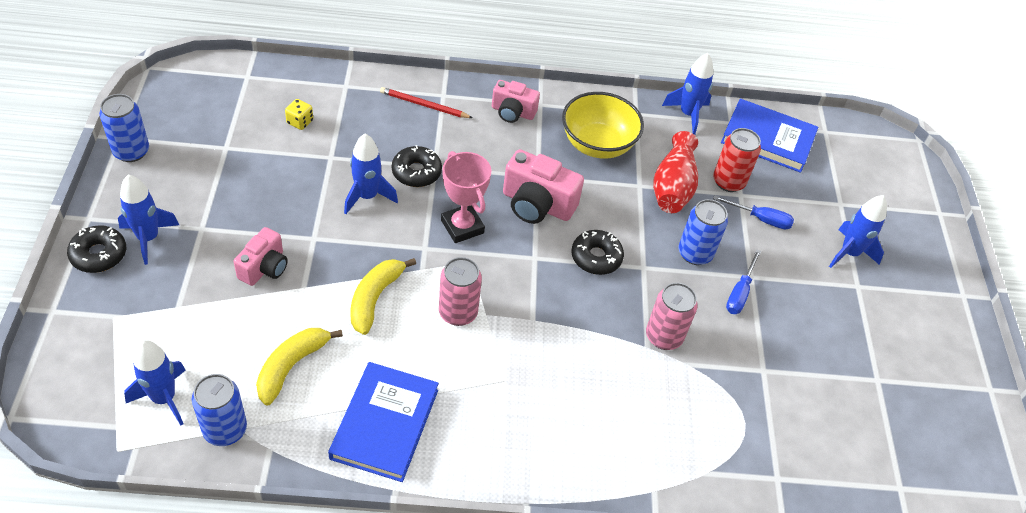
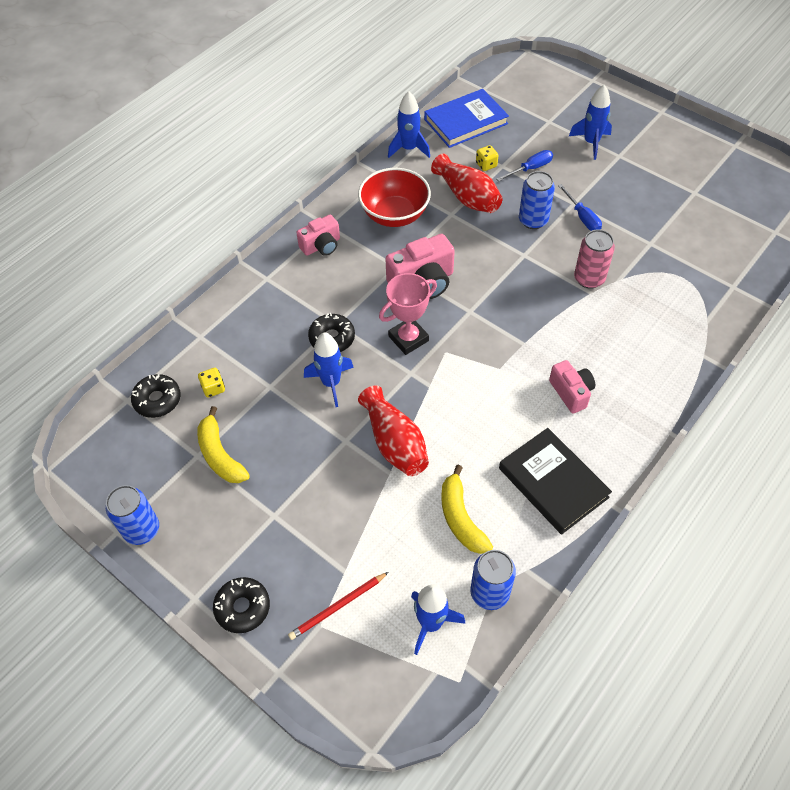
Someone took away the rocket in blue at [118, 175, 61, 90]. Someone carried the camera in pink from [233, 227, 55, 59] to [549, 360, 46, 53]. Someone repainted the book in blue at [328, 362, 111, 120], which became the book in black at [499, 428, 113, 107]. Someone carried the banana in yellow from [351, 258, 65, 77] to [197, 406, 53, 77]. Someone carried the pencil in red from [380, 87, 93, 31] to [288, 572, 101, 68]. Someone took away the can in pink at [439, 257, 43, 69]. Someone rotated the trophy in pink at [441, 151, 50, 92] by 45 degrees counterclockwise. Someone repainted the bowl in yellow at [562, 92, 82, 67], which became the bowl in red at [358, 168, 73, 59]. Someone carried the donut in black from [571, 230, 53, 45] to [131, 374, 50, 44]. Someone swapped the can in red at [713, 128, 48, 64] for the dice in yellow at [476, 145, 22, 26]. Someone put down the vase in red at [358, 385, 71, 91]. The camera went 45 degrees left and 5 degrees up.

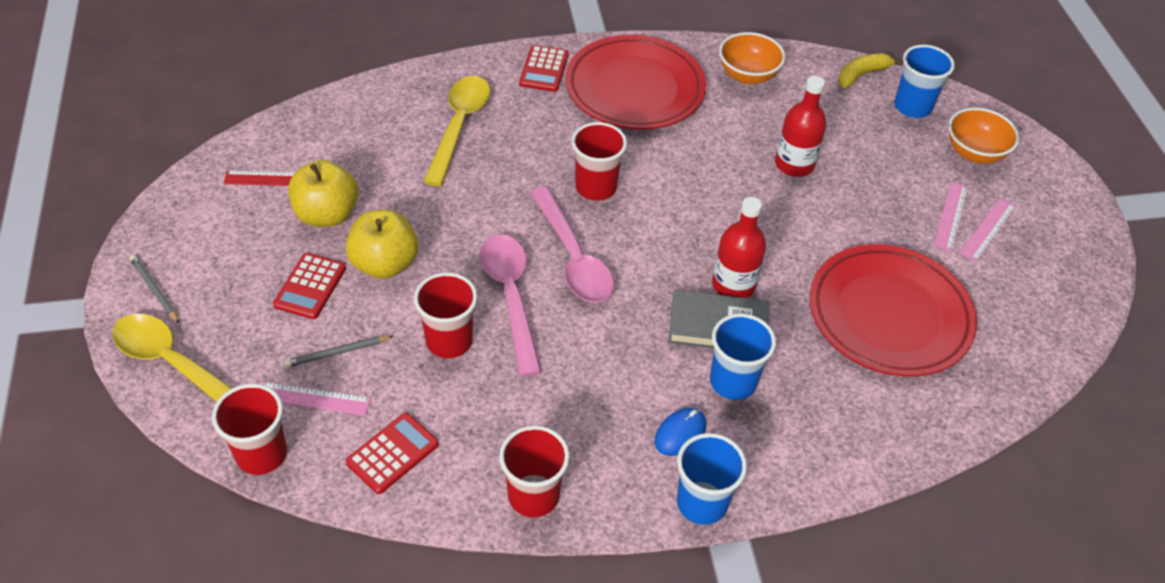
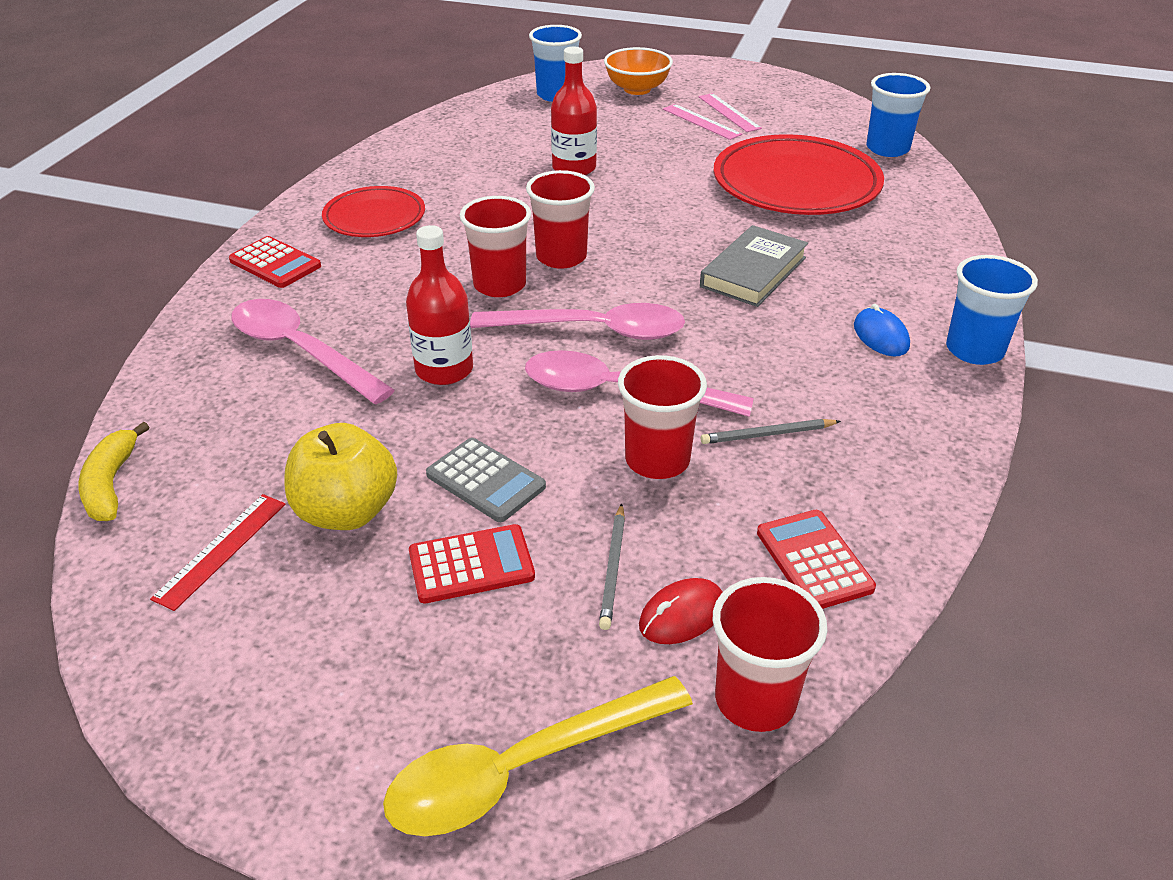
Someone carried the pencil in grey from [130, 255, 49, 68] to [701, 419, 140, 25]. Someone swapped the ruler in pink at [262, 382, 109, 34] for the mouse in red at [639, 578, 83, 66]. Someone rotated the calculator in red at [273, 253, 73, 66] by 60 degrees counterclockwise. Someone swapped the apple in yellow at [345, 210, 73, 69] for the calculator in grey at [426, 438, 120, 84]. Someone repainted the spoon in yellow at [423, 76, 67, 110], which became the spoon in pink at [231, 299, 164, 105]. Someone carried the cup in red from [499, 425, 71, 93] to [526, 170, 69, 99]. Someone scaled the plate in red at [565, 35, 141, 95] by 0.58. Someone carried the cup in blue from [710, 313, 66, 87] to [866, 73, 64, 84]. Someone carried the bottle in red from [712, 197, 54, 101] to [406, 225, 67, 160]. Someone took away the bowl in orange at [719, 32, 66, 52]. Someone carried the banana in yellow from [838, 53, 65, 35] to [79, 422, 70, 99]. The camera went 60 degrees left and 10 degrees down.

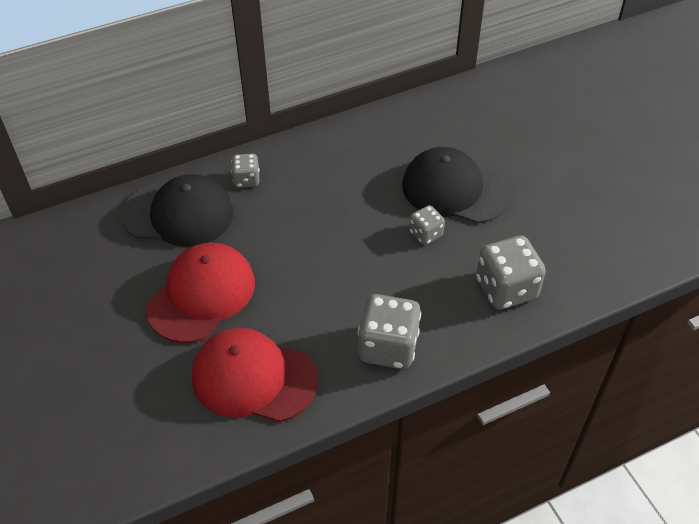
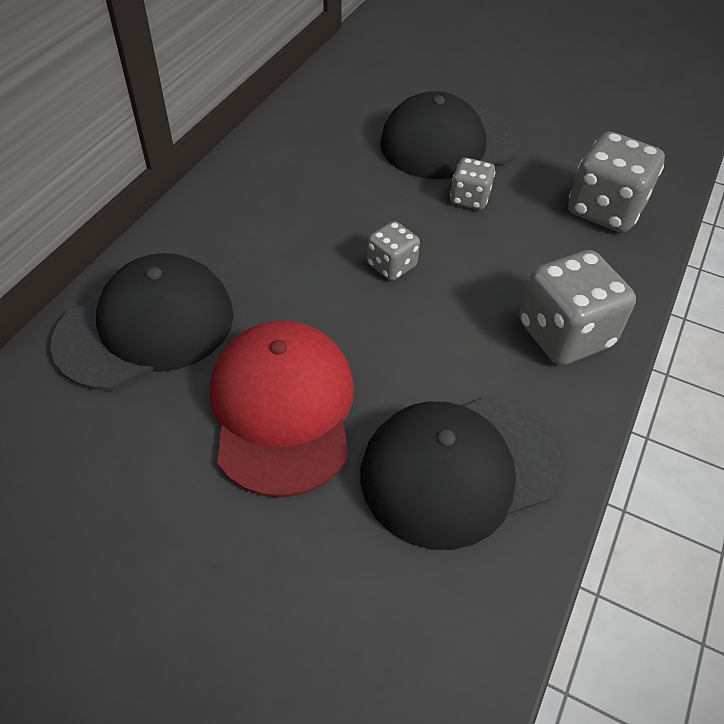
Someone repainted the cap in red at [192, 328, 126, 94], which became the cap in black at [360, 397, 202, 153]. Someone carried the dice in grey from [231, 154, 29, 34] to [367, 221, 53, 60]. The camera went 40 degrees left and 0 degrees up.

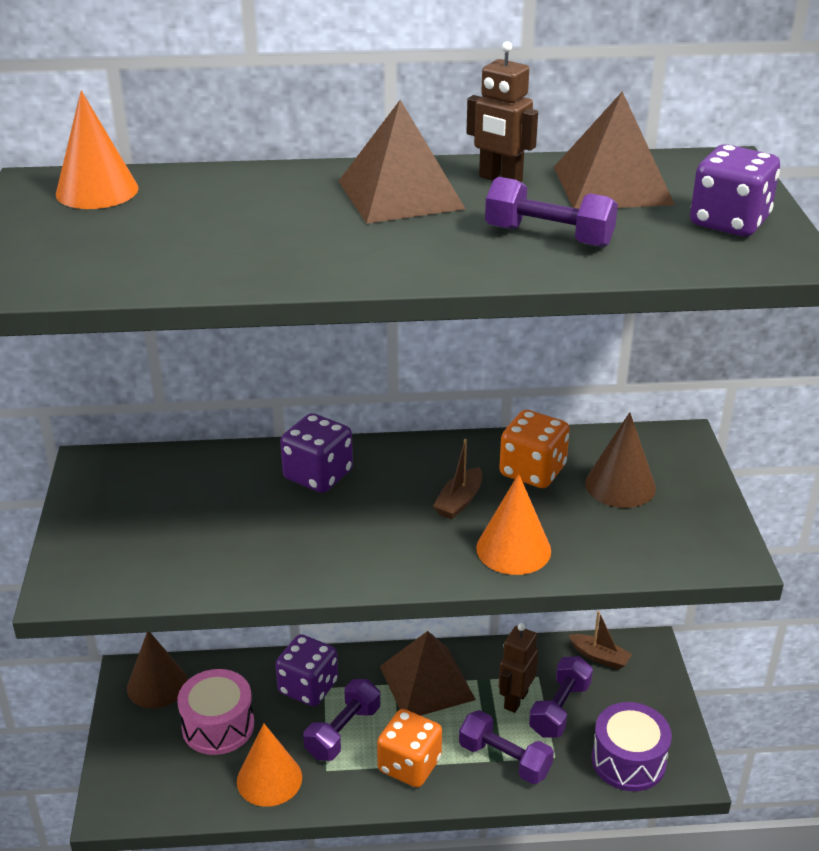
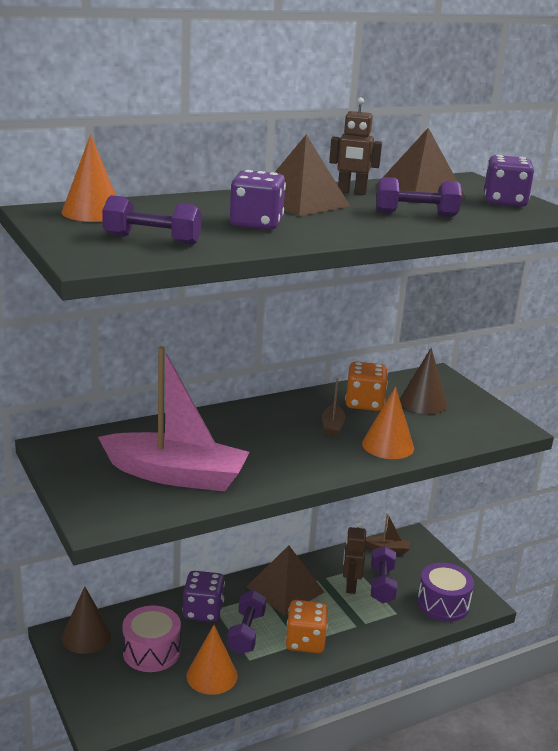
Someone carried the dice in purple from [280, 413, 73, 80] to [230, 170, 56, 60]. Someone carried the dumbbell in purple from [459, 710, 95, 74] to [102, 195, 100, 50]. Someone put down the boat in pink at [98, 346, 152, 145]. The camera went 25 degrees left and 10 degrees down.

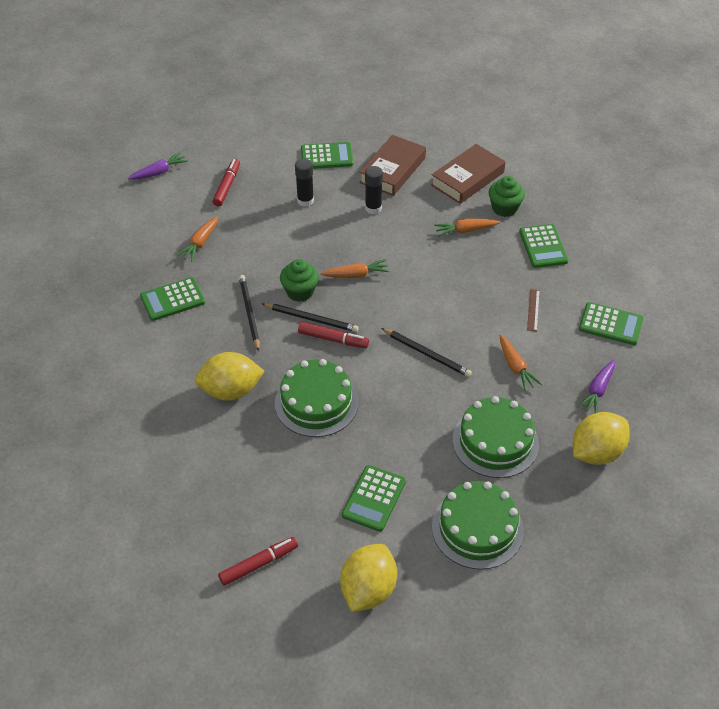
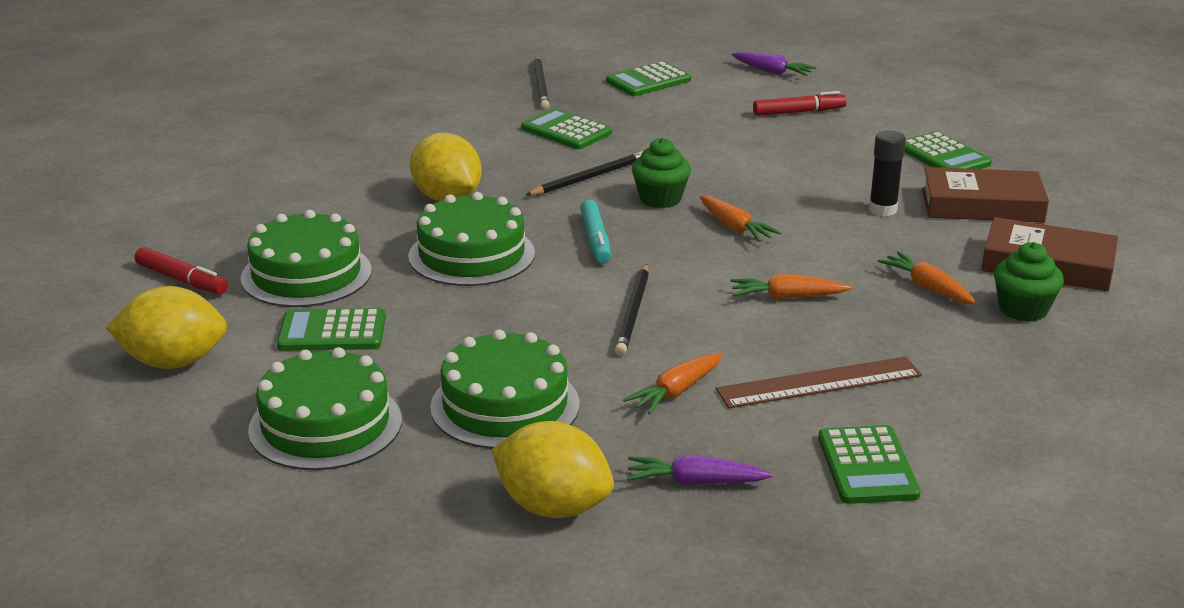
Someone carried the carrot in orange from [177, 216, 41, 45] to [730, 274, 121, 25]. Someone carried the pencil in black from [261, 303, 98, 29] to [534, 56, 15, 53]. Someone took away the glue stick in black at [295, 159, 19, 48]. Someone repainted the marker in red at [298, 322, 71, 26], which became the marker in turquoise at [580, 200, 31, 64]. Someone carried the calculator in green from [519, 224, 49, 44] to [606, 61, 85, 35]. Someone scaled the ruler in brown at [527, 289, 13, 43] by 1.99. Someone put down the cake in green at [241, 210, 131, 97]. The camera went 65 degrees right and 20 degrees down.

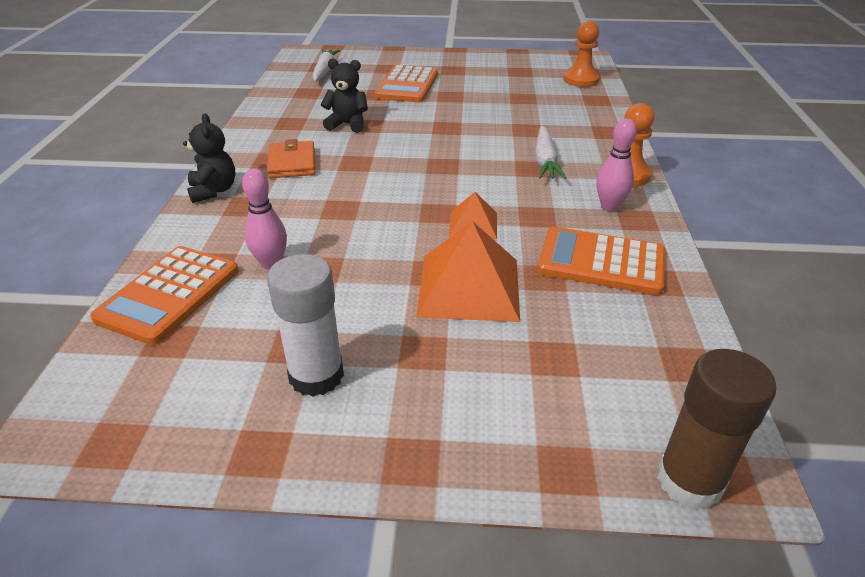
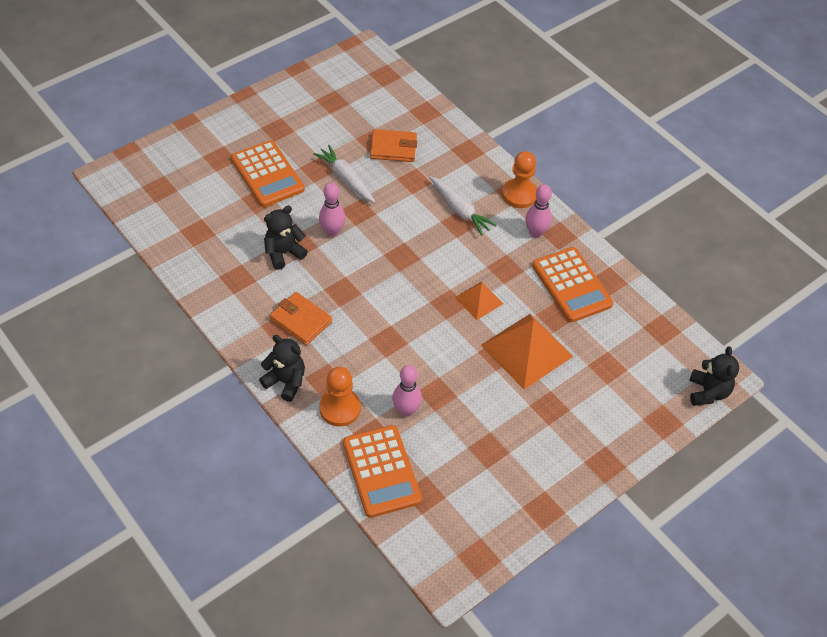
Someone took away the glue stick in white at [267, 254, 77, 143]. Someone carried the carrot in white from [312, 49, 29, 33] to [313, 145, 62, 58]. Someone rotated the calculator in orange at [537, 227, 128, 68] by 90 degrees counterclockwise. Someone carried the pawn in orange from [563, 21, 37, 66] to [319, 367, 42, 60]. Someone swapped the glue stick in brown at [657, 349, 120, 161] for the teddy bear in black at [689, 346, 50, 60]. Someone put down the bowling pin in pink at [319, 183, 26, 54]. Someone put down the wallet in orange at [370, 129, 47, 33]. The camera went 45 degrees left and 15 degrees up.

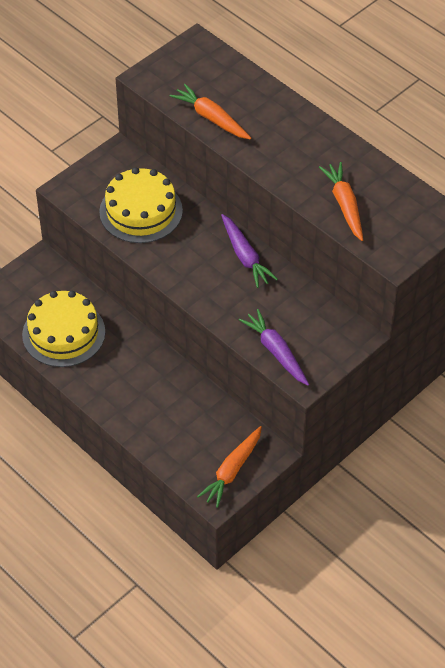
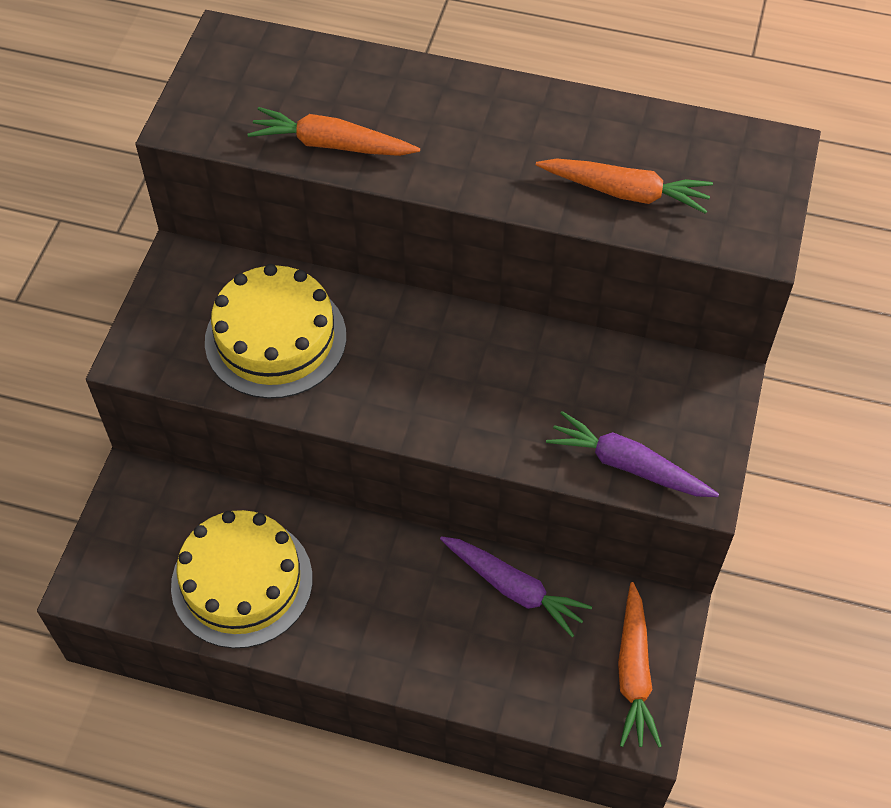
Someone carried the carrot in purple from [221, 214, 57, 74] to [440, 536, 152, 101]. Someone rotated the carrot in orange at [319, 162, 44, 79] by 150 degrees clockwise. The camera went 30 degrees left and 5 degrees up.

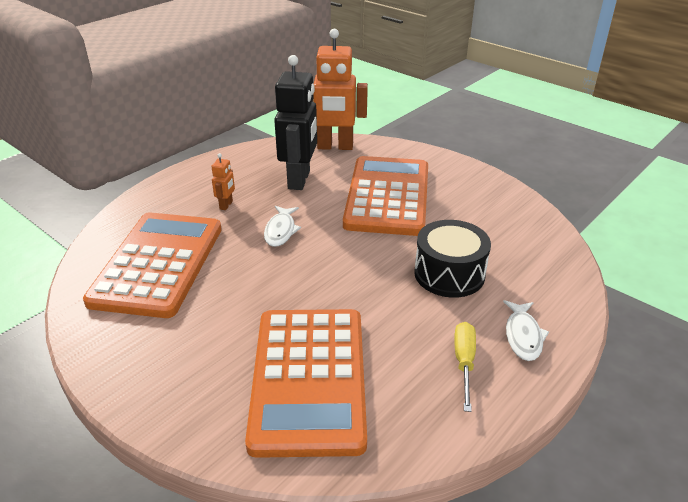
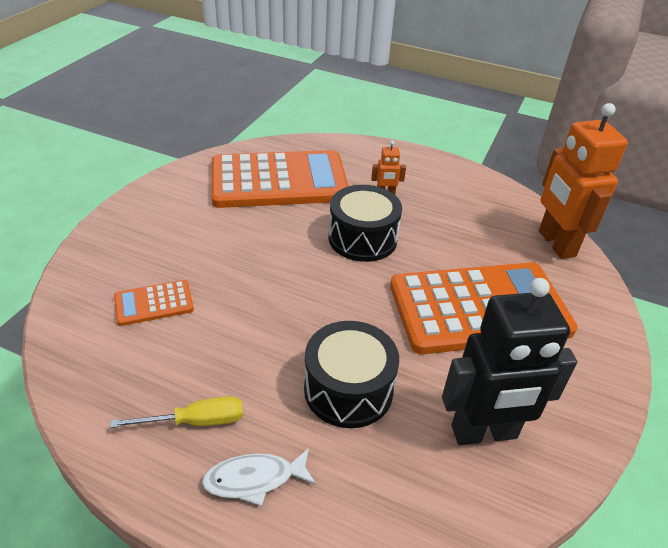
Someone scaled the calculator in orange at [245, 309, 122, 149] by 0.43. Someone swapped the fish in white at [264, 206, 37, 41] for the drum in black at [329, 185, 73, 77]. Someone carried the robot in black from [274, 55, 43, 135] to [442, 278, 135, 167]. The camera went 70 degrees right and 5 degrees up.

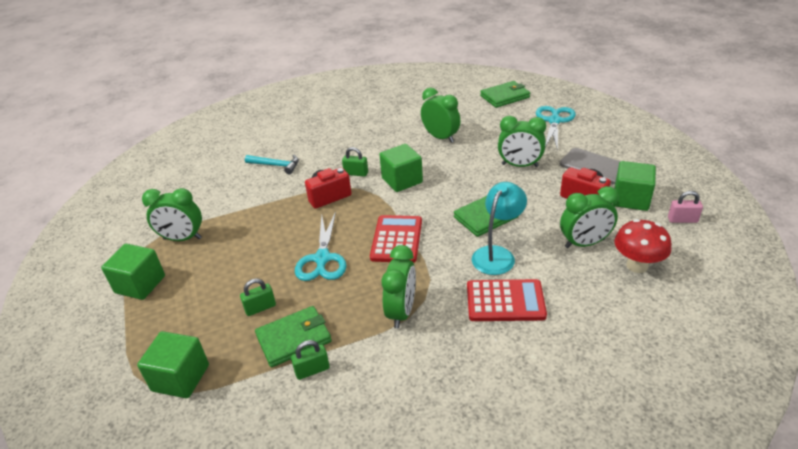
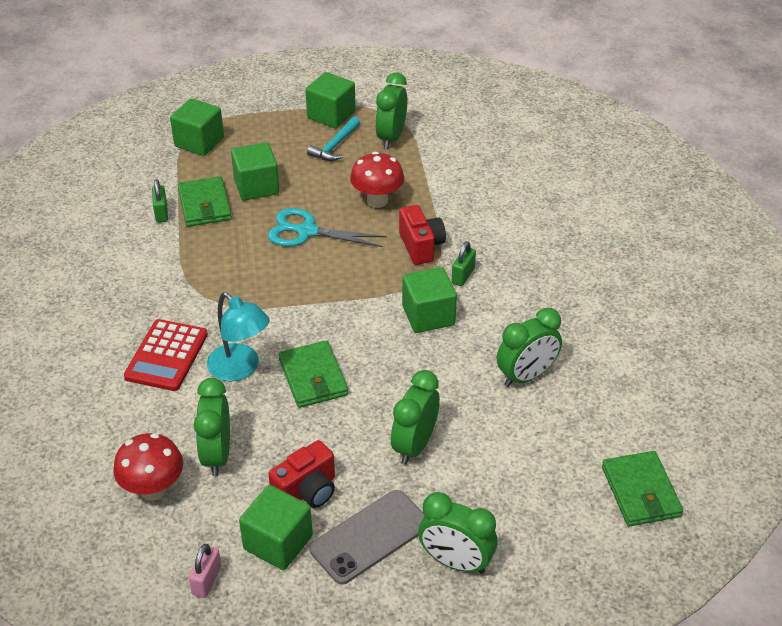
Someone swapped the padlock in green at [240, 278, 36, 38] for the cube in green at [231, 142, 49, 59]. Someone carried the hammer in turquoise from [245, 155, 54, 19] to [307, 117, 53, 44]. Someone took away the calculator in red at [370, 215, 52, 48]. Someone carried the clock in green from [382, 245, 34, 83] to [418, 492, 79, 82]. Someone took away the scissors in turquoise at [536, 106, 40, 45]. Someone put down the mushroom in red at [350, 152, 54, 56]. The camera went 100 degrees right and 5 degrees up.

